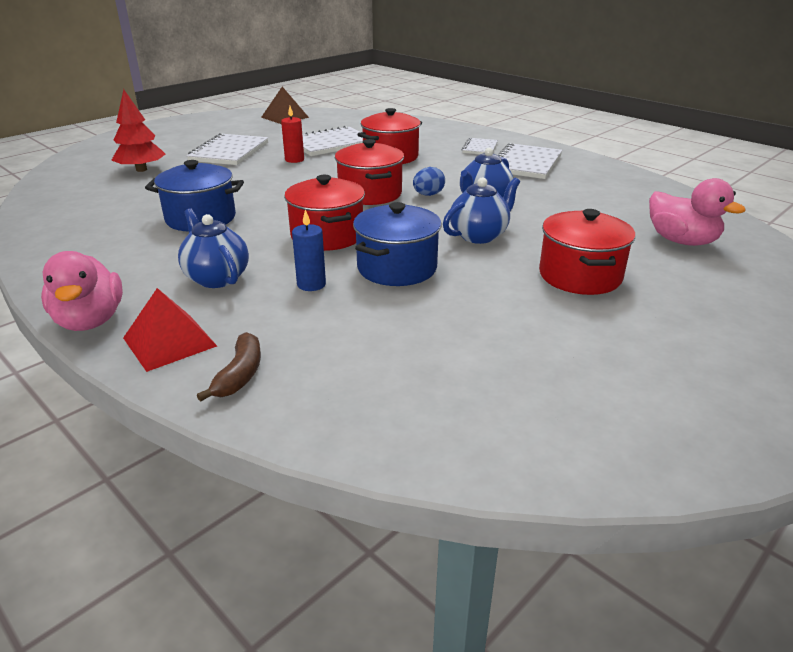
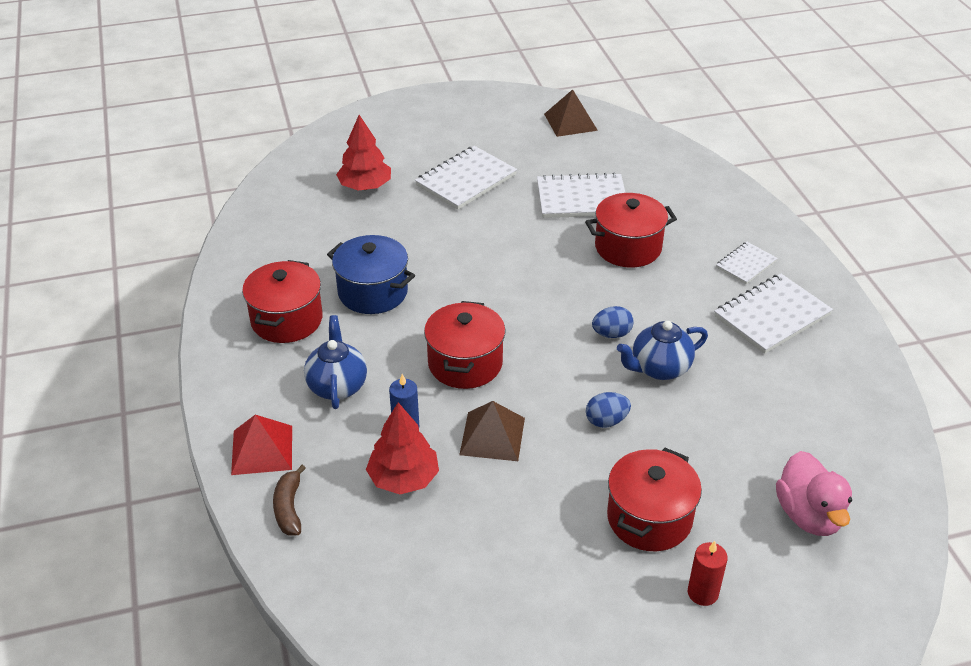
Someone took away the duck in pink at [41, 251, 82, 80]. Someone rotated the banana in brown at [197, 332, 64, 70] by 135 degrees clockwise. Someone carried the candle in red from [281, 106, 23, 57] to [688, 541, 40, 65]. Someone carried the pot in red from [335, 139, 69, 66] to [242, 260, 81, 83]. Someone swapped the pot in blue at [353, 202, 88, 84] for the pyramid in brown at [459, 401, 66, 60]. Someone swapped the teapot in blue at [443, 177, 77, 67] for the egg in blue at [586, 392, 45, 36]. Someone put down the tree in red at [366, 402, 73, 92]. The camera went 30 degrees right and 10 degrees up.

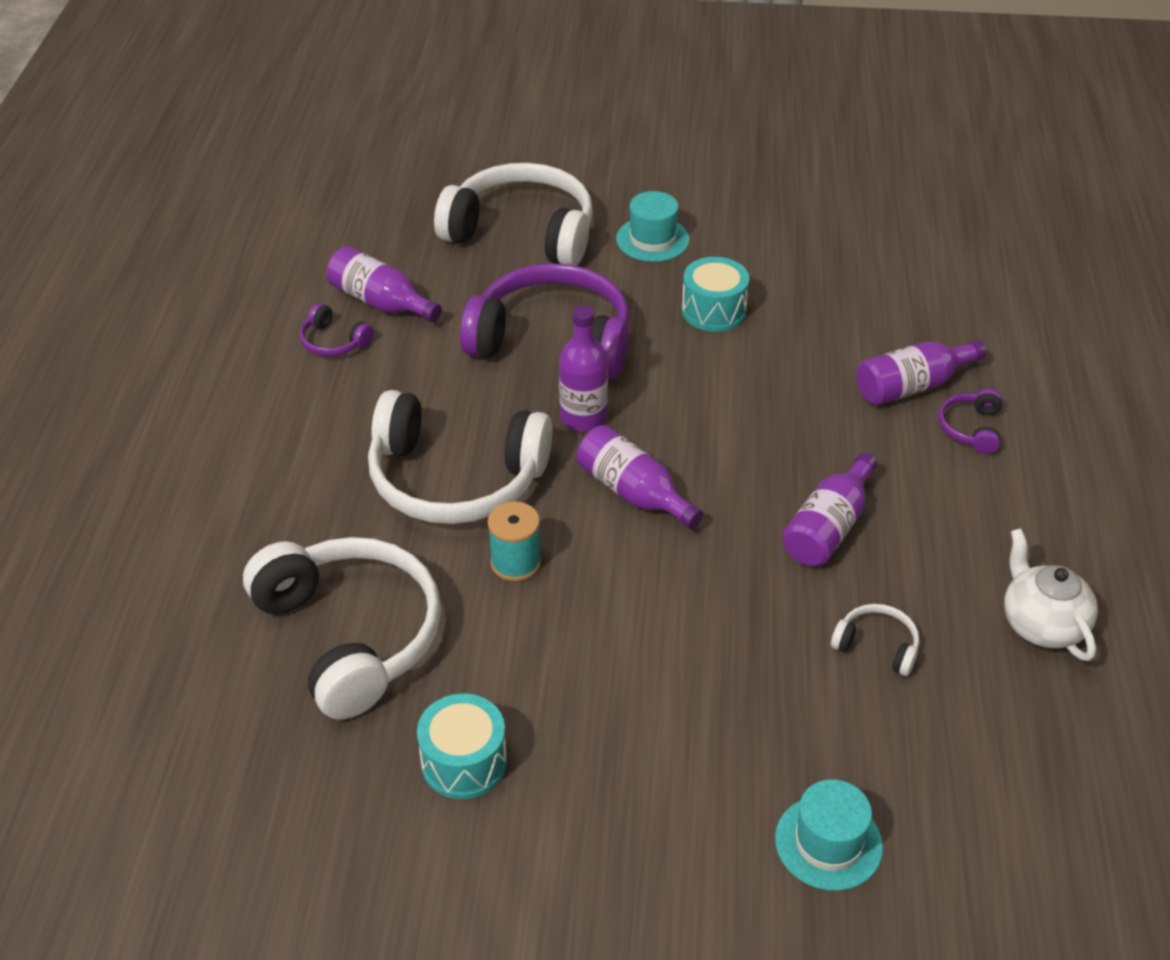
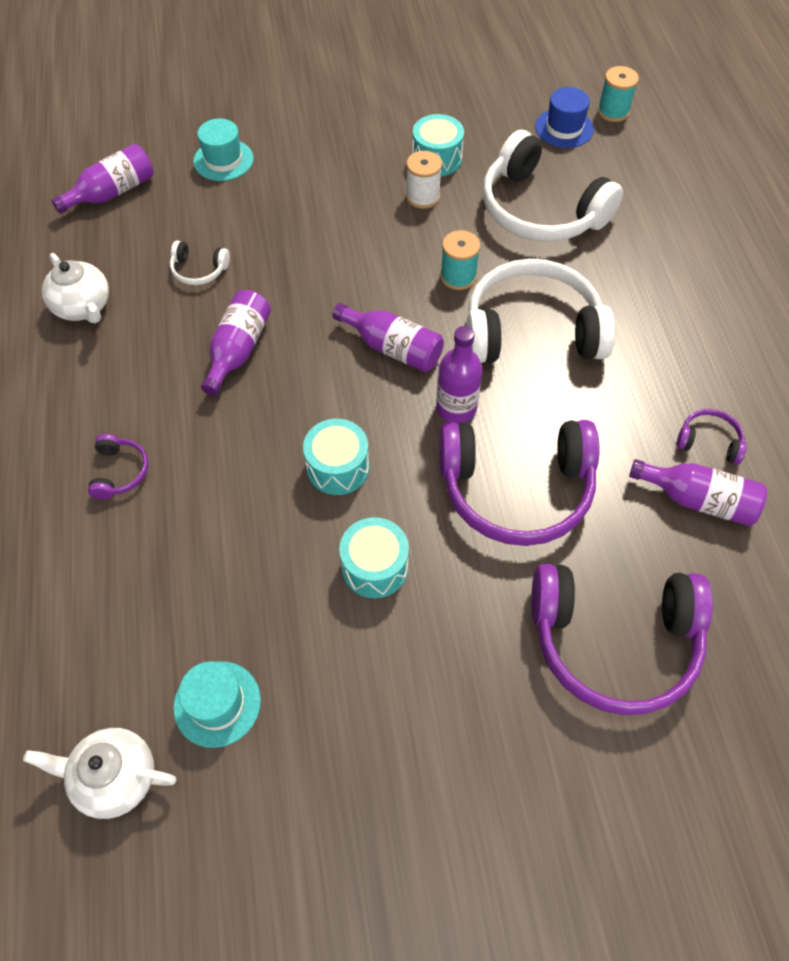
Someone repainted the headphones in white at [434, 163, 159, 103], which became the headphones in purple at [531, 564, 182, 151]. Someone carried the hat in turquoise from [616, 191, 74, 71] to [174, 661, 87, 87]. Someone carried the bottle in purple from [857, 340, 130, 65] to [51, 144, 103, 70]. Someone put down the teapot in white at [23, 728, 154, 91]. Someone put down the drum in turquoise at [303, 419, 66, 76]. Someone put down the spool in white at [406, 151, 36, 58]. Someone put down the hat in blue at [535, 87, 59, 61]. Someone put down the spool in turquoise at [597, 66, 42, 56]. The camera went 165 degrees right and 15 degrees up.

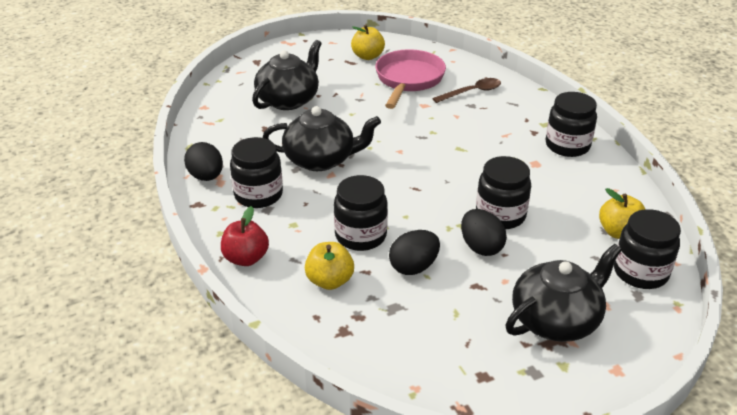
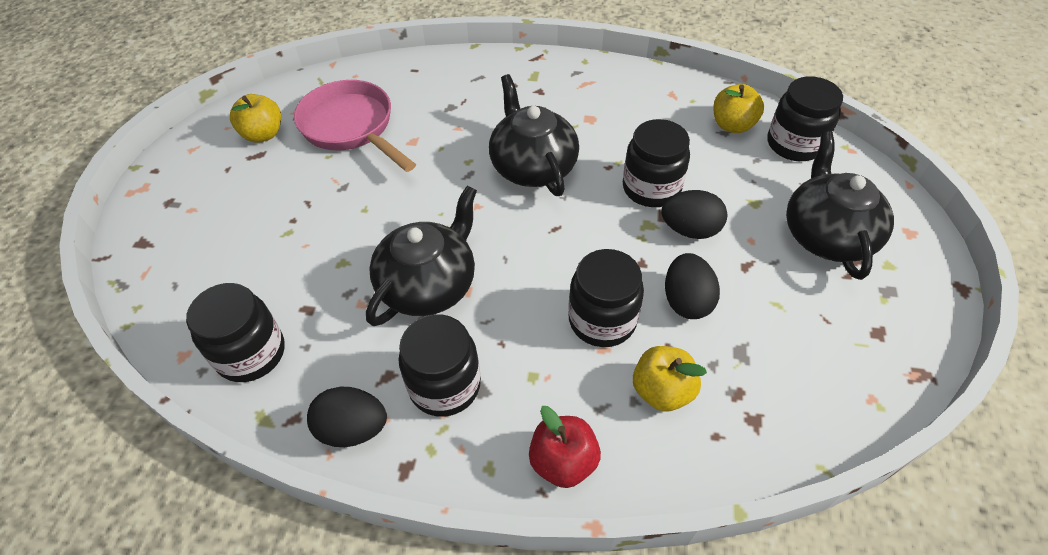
Someone carried the teapot in black from [252, 40, 70, 70] to [489, 74, 90, 122]. Someone took away the spoon in brown at [432, 78, 69, 25]. Someone carried the jar in black from [546, 92, 51, 65] to [186, 283, 99, 99]. The camera went 55 degrees left and 15 degrees up.

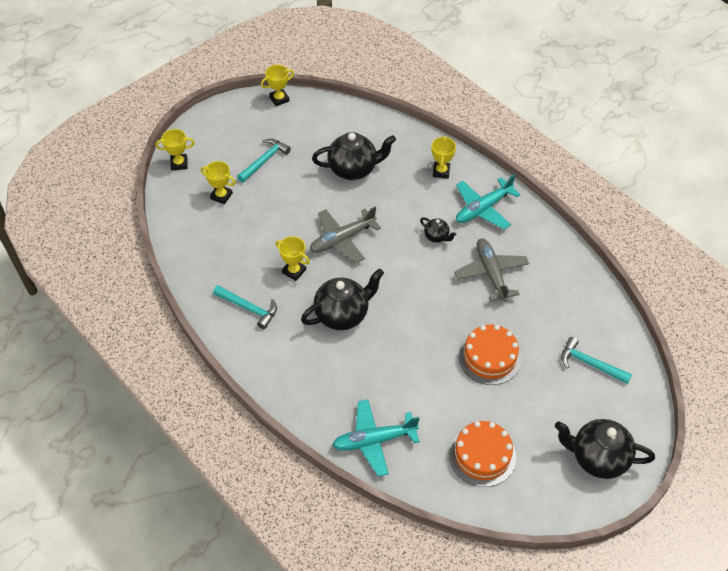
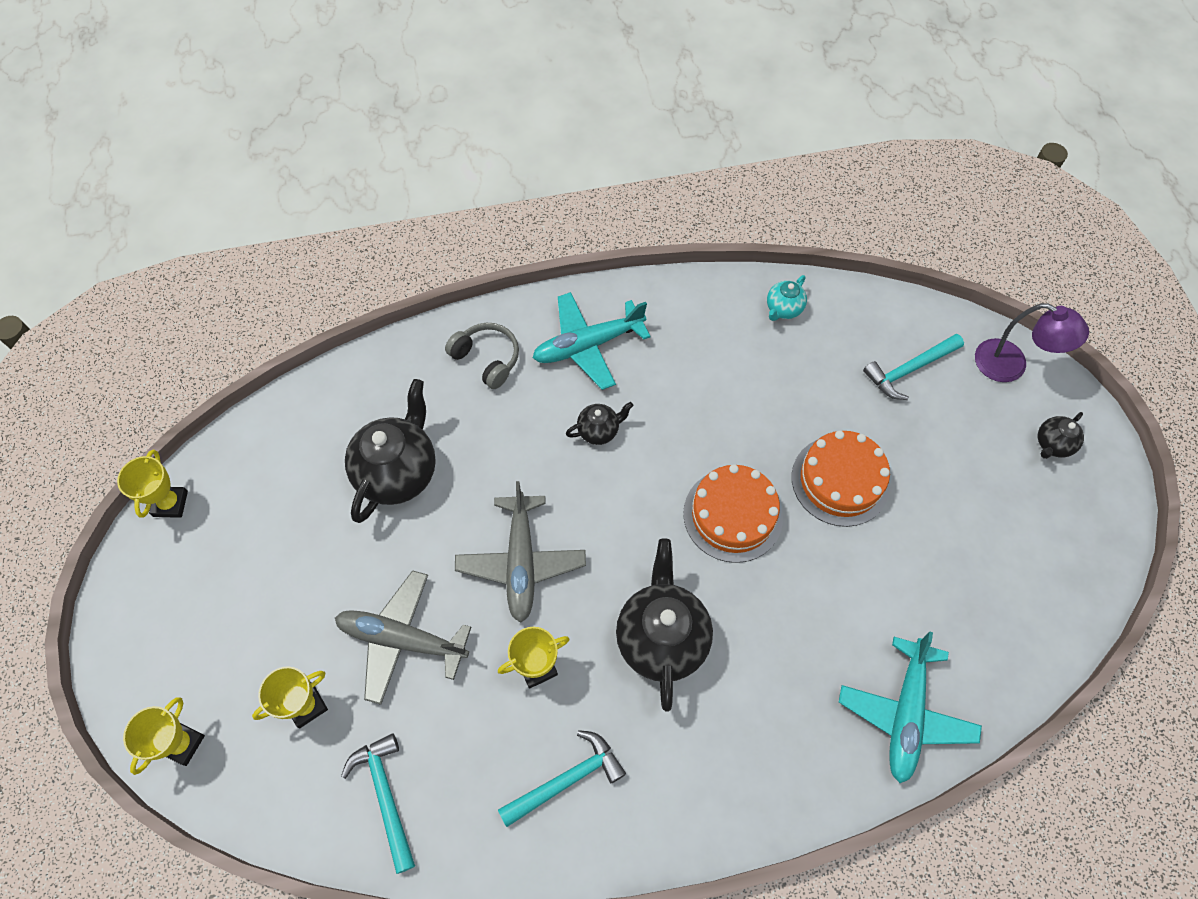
Someone carried the hammer in turquoise from [237, 139, 54, 44] to [341, 733, 74, 141]. Someone swapped the trophy in yellow at [431, 136, 25, 43] for the headphones in grey at [445, 323, 74, 66]. Someone carried the cake in orange from [449, 421, 67, 66] to [683, 464, 100, 99]. Someone carried the plane in grey from [454, 238, 75, 64] to [335, 570, 136, 135]. Someone rotated the plane in turquoise at [456, 174, 65, 55] by 75 degrees clockwise. Someone scaled the teapot in black at [555, 419, 100, 60] by 0.49. Someone put down the teapot in turquoise at [767, 275, 40, 46]. Someone put down the lamp in purple at [975, 303, 114, 79]. The camera went 60 degrees left and 10 degrees up.

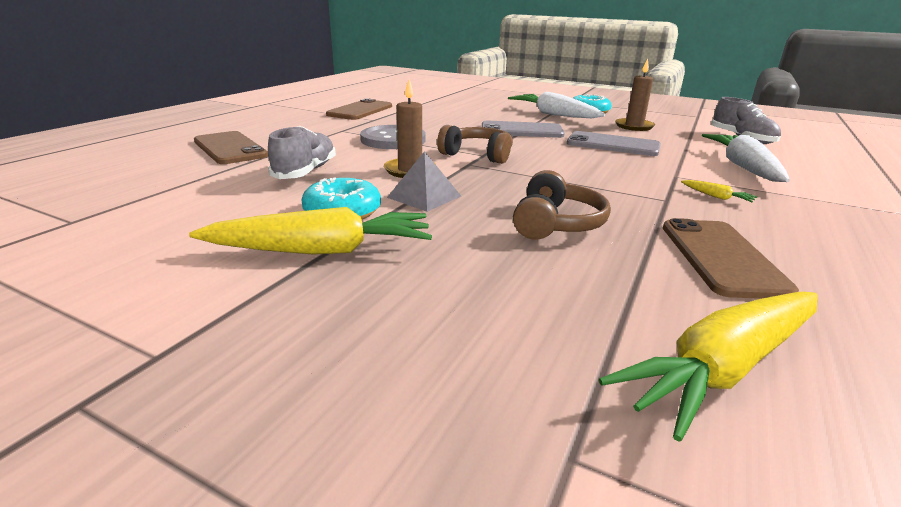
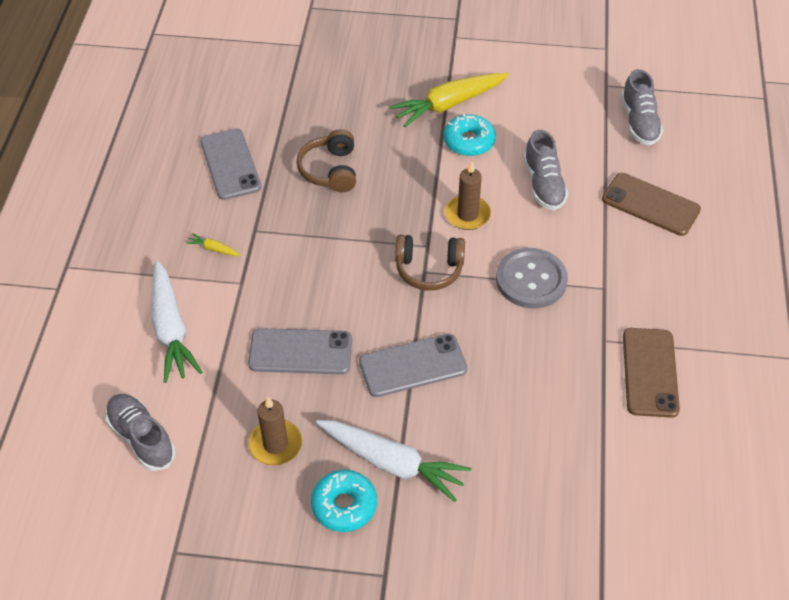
Someone took away the pyramid in grey at [387, 151, 74, 61]. Someone took away the carrot in yellow at [599, 292, 219, 150]. Someone repainted the phone in brown at [663, 218, 136, 81], which became the phone in grey at [200, 128, 62, 72]. Someone put down the shoe in grey at [621, 69, 42, 76]. The camera went 160 degrees right and 25 degrees up.

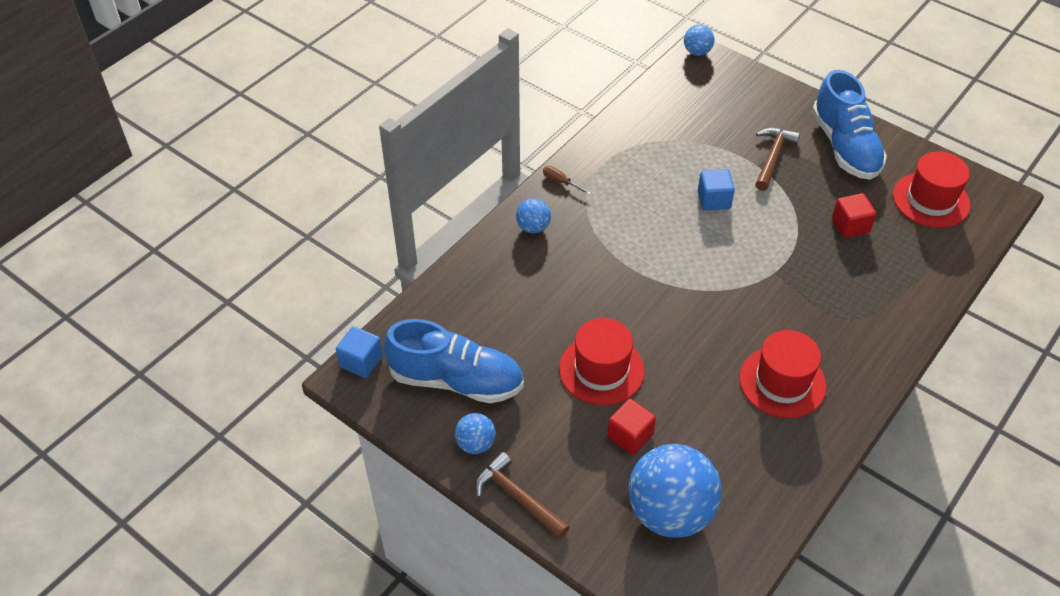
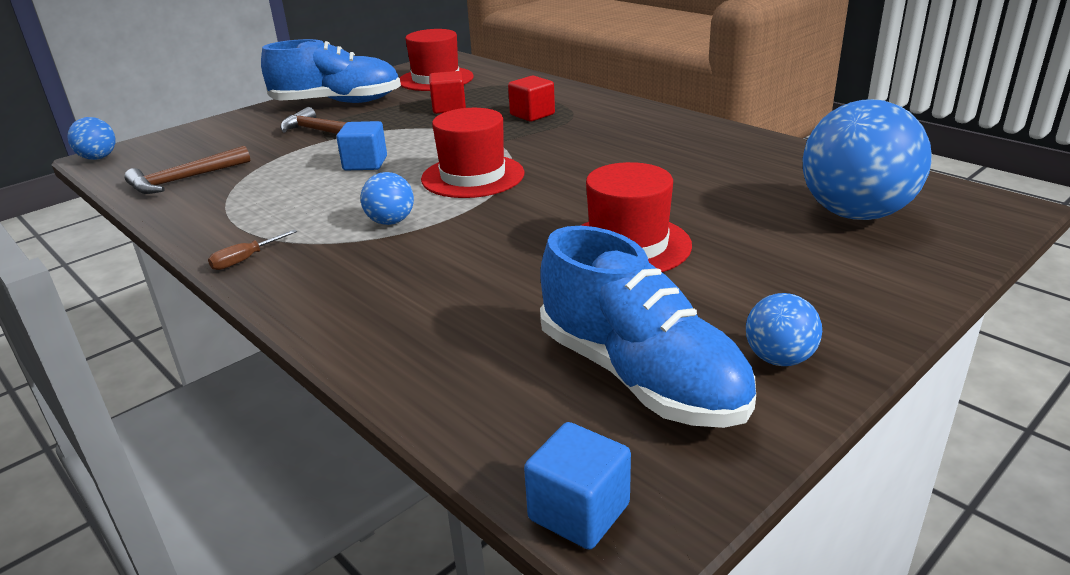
Someone rotated the shoe in blue at [384, 319, 140, 84] by 120 degrees clockwise. Someone carried the hammer in brown from [475, 452, 95, 87] to [124, 146, 126, 48]. Someone carried the ball in blue from [516, 198, 35, 35] to [361, 172, 53, 53]. Someone carried the cube in red from [607, 399, 49, 56] to [508, 75, 47, 46]. Someone carried the hat in red from [739, 330, 88, 88] to [421, 108, 103, 90]. The camera went 80 degrees left and 20 degrees down.

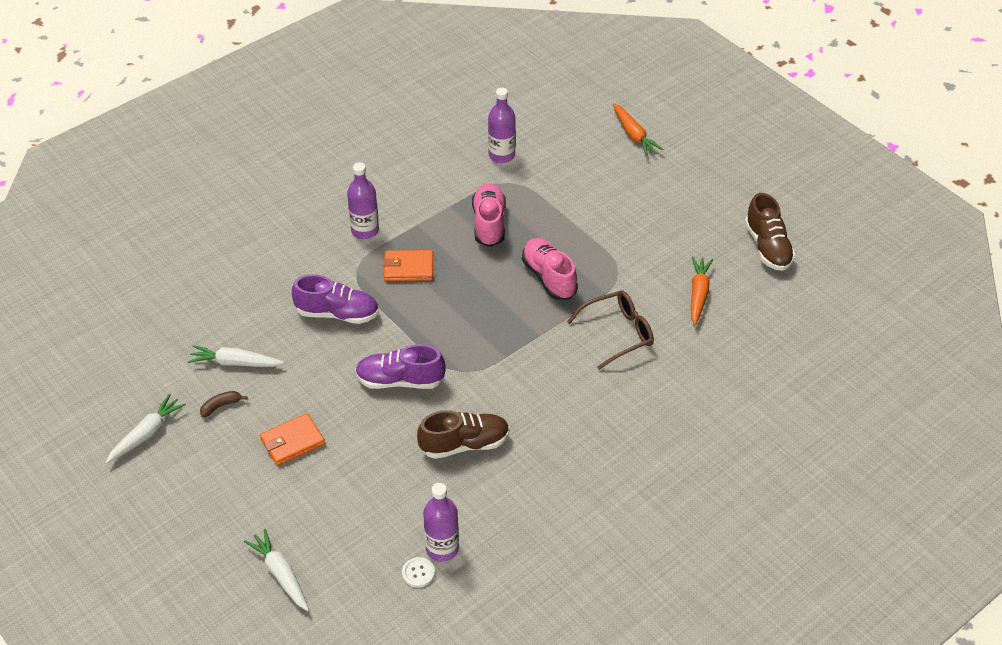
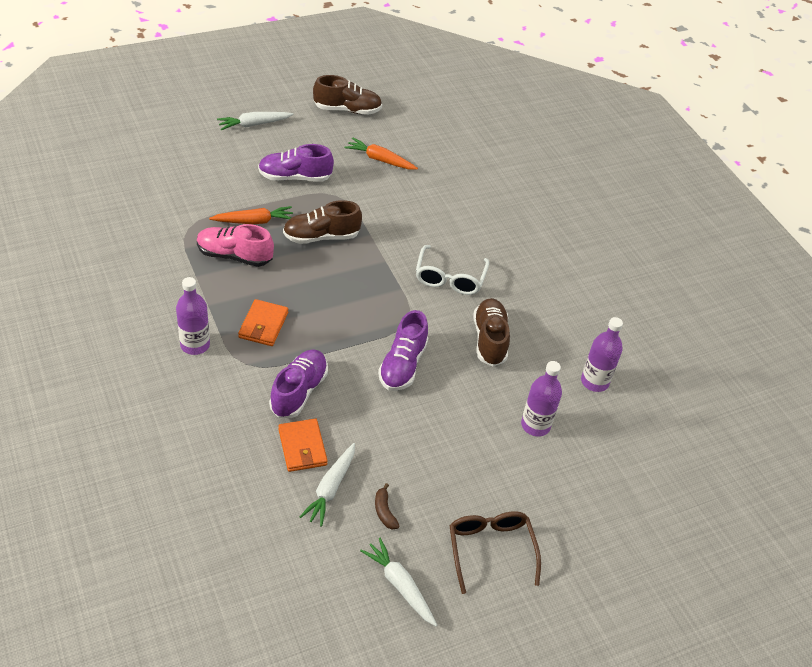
Someone carried the carrot in white from [244, 529, 65, 82] to [217, 112, 76, 18]. Someone carried the wallet in orange from [260, 413, 65, 53] to [278, 419, 50, 53]. Someone took away the button in white at [402, 557, 33, 31]. Someone carried the bottle in purple from [488, 88, 28, 75] to [521, 361, 41, 75]. Someone repainted the shoe in pink at [522, 238, 56, 62], which became the shoe in brown at [283, 200, 79, 44]. Someone carried the glasses in brown from [567, 290, 87, 80] to [449, 511, 92, 83]. Someone carried the carrot in orange from [612, 103, 51, 53] to [209, 206, 84, 18]. Someone put down the shoe in purple at [258, 144, 76, 38]. Someone put down the glasses in white at [416, 245, 73, 50]. The camera went 80 degrees left and 0 degrees up.

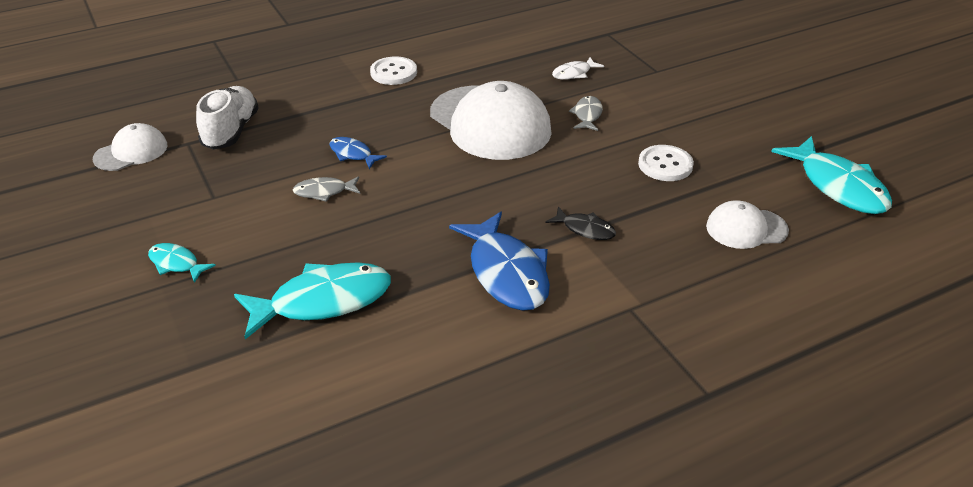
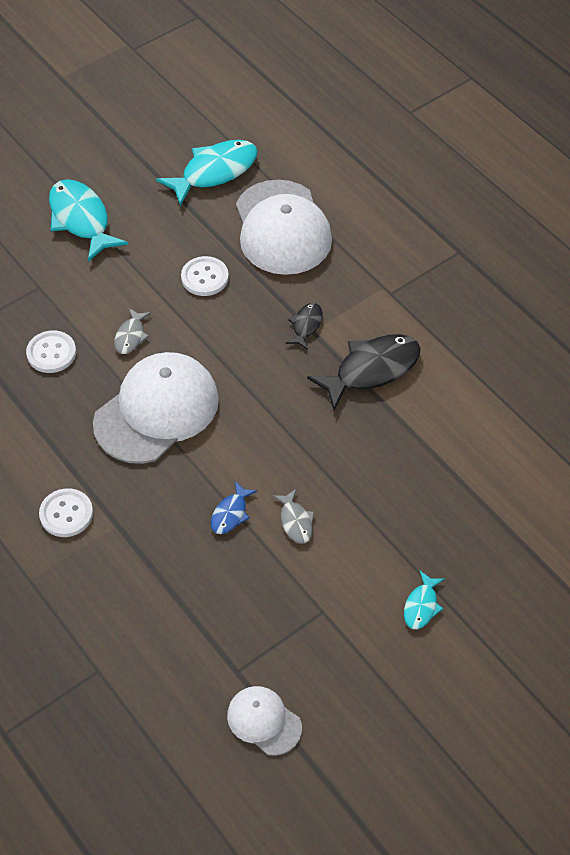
Someone took away the shoe in white at [196, 86, 63, 63]. Someone carried the fish in turquoise from [234, 262, 157, 77] to [49, 179, 79, 83]. Someone repainted the fish in blue at [449, 212, 101, 99], which became the fish in black at [307, 334, 114, 76]. Someone swapped the fish in white at [552, 57, 52, 23] for the button in white at [26, 330, 50, 43]. Someone rotated the fish in grey at [569, 96, 34, 35] by 75 degrees counterclockwise. Someone scaled the cap in white at [706, 200, 83, 49] by 1.96. The camera went 100 degrees left and 15 degrees up.

